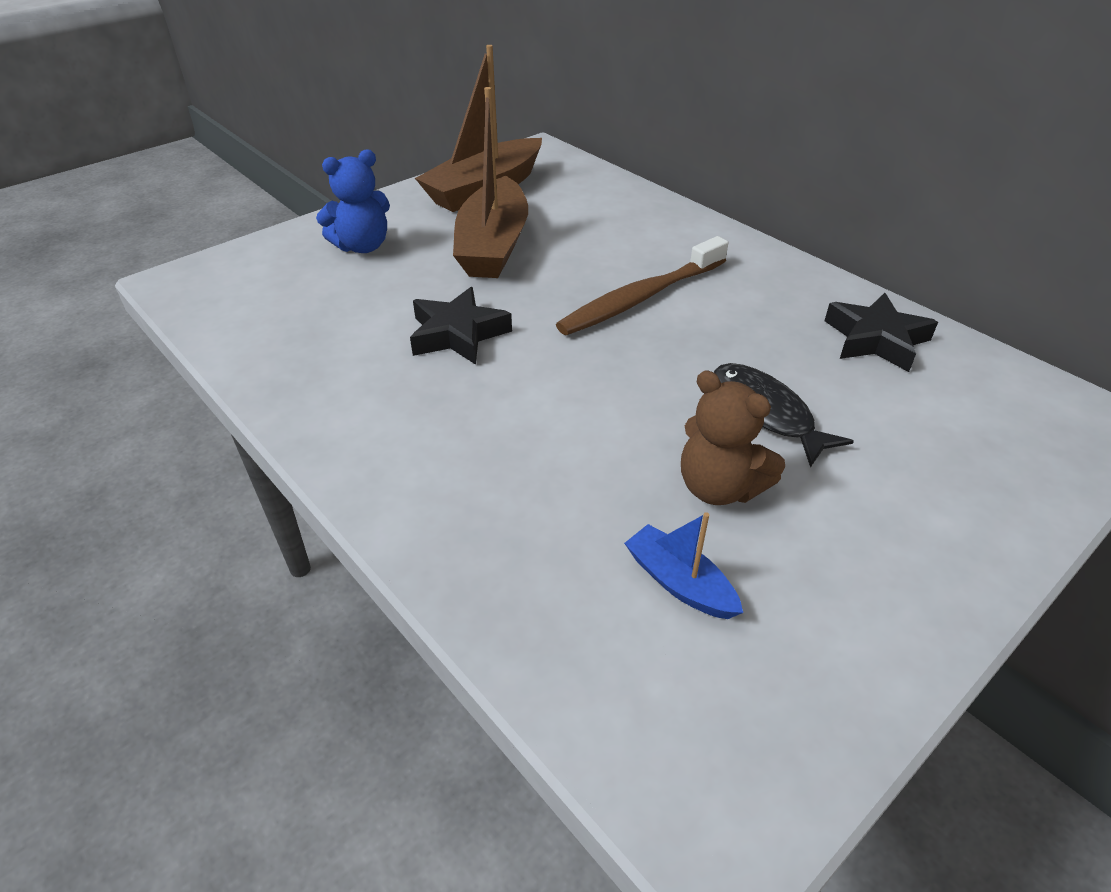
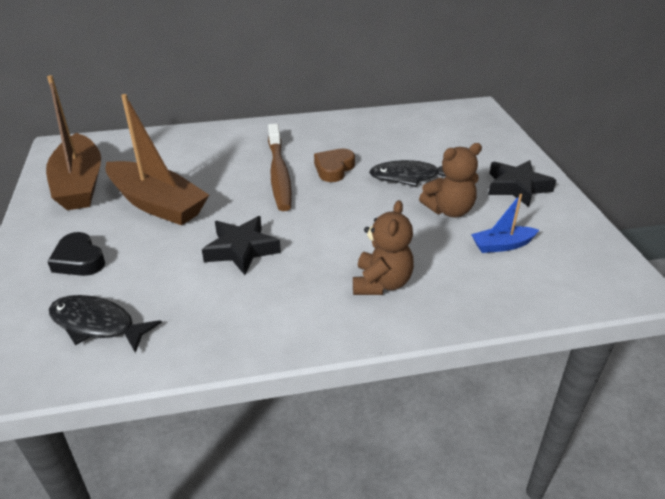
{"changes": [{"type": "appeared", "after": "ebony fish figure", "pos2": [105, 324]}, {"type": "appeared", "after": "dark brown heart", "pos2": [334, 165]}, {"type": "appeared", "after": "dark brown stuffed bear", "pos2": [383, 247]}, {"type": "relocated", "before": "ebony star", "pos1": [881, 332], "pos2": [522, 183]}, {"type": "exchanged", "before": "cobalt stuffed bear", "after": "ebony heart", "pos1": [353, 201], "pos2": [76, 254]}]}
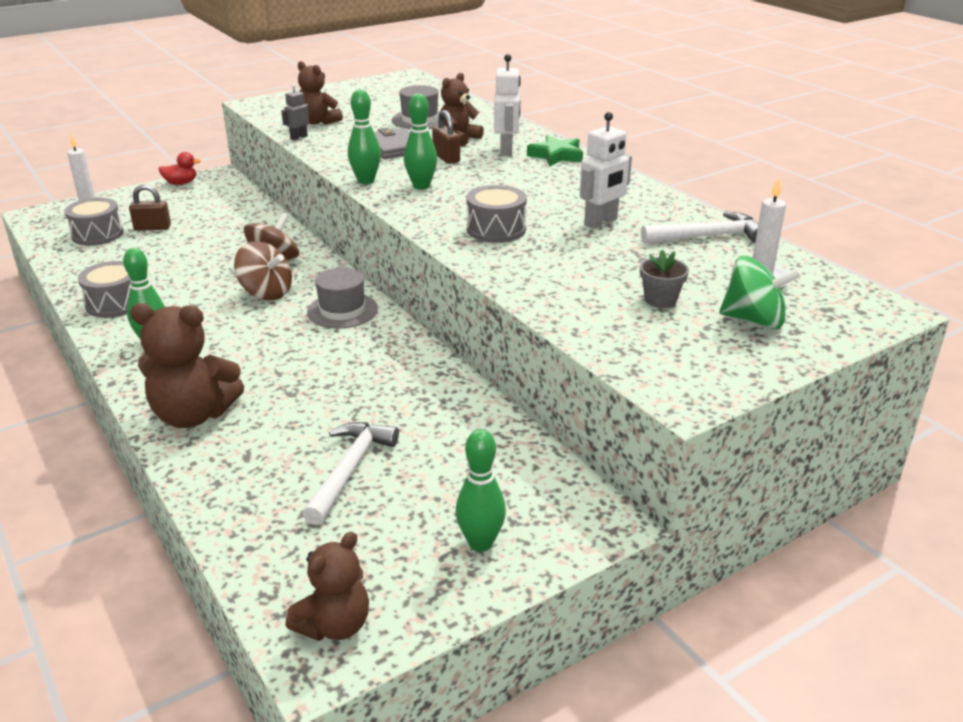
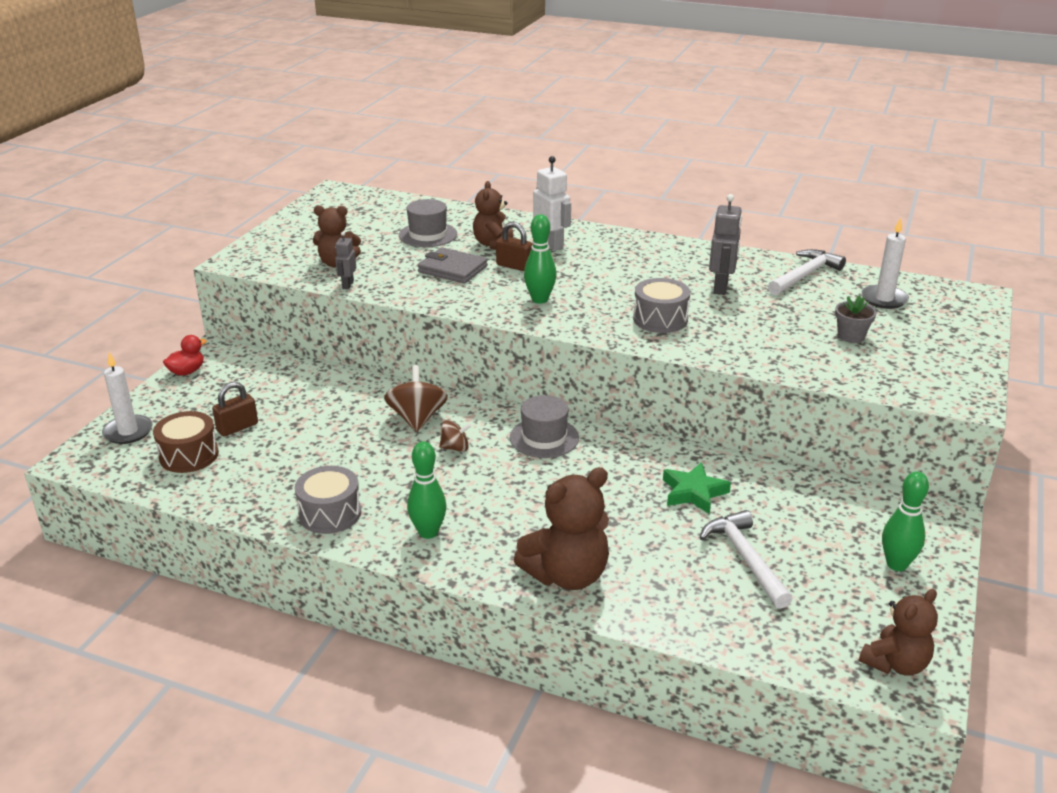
{"changes": [{"type": "missing", "before": "emerald tenpin", "pos1": [364, 136]}, {"type": "missing", "before": "emerald spinning top", "pos1": [760, 292]}, {"type": "relocated", "before": "emerald star", "pos1": [555, 151], "pos2": [697, 488]}, {"type": "colour", "before": "gray drum", "after": "dark brown drum", "pos1": [94, 222], "pos2": [186, 442]}, {"type": "colour", "before": "pure white toy robot", "after": "gray toy robot", "pos1": [605, 170], "pos2": [725, 244]}, {"type": "spun", "before": "dark brown stuffed bear", "pos1": [327, 586], "pos2": [898, 632], "turn": 45}, {"type": "size", "before": "dark brown spinning top", "pos1": [263, 270], "pos2": [455, 436], "scale": 0.57}]}
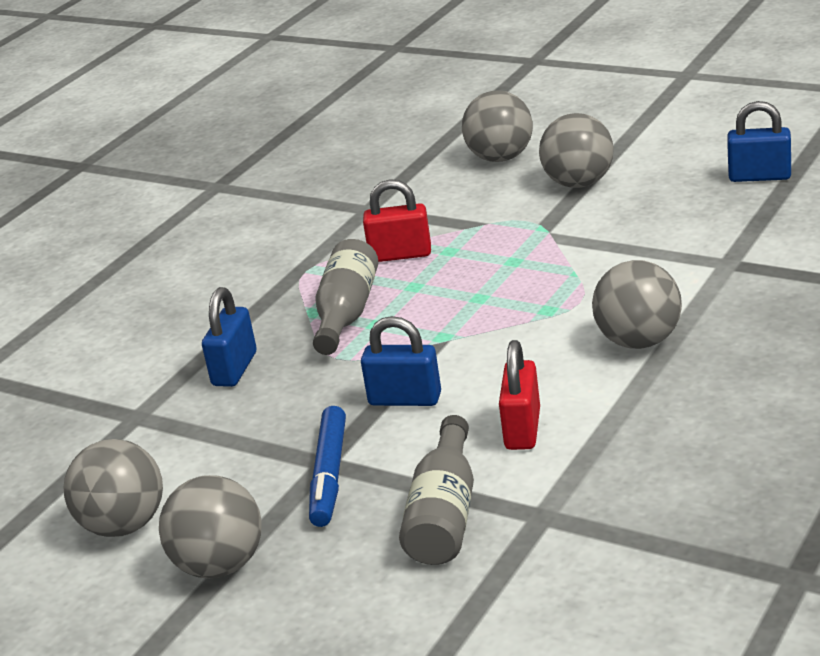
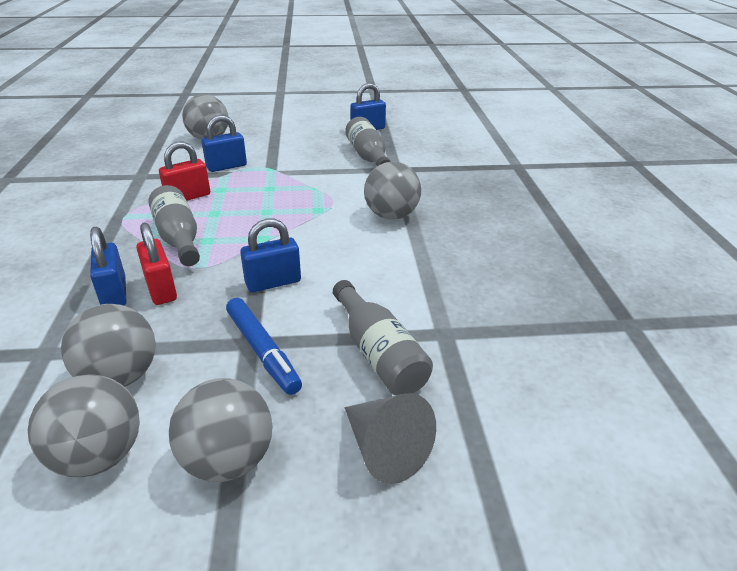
{"changes": [{"type": "appeared", "after": "cobalt small lock", "pos2": [224, 143]}, {"type": "appeared", "after": "gray drink bottle", "pos2": [368, 142]}, {"type": "appeared", "after": "gray cone shape", "pos2": [390, 438]}, {"type": "relocated", "before": "red small lock", "pos1": [519, 395], "pos2": [156, 264]}, {"type": "relocated", "before": "gray ball", "pos1": [576, 150], "pos2": [108, 345]}]}
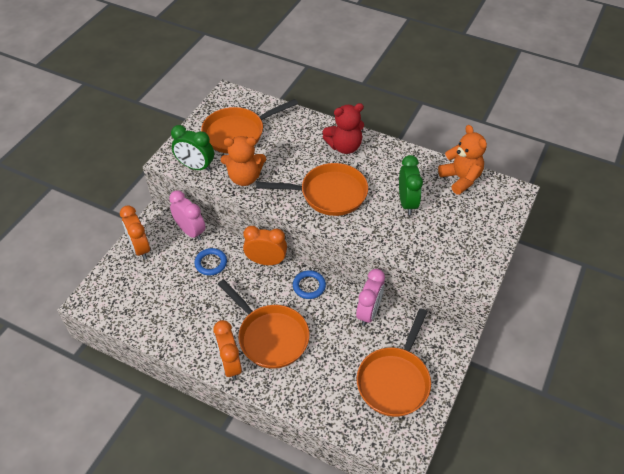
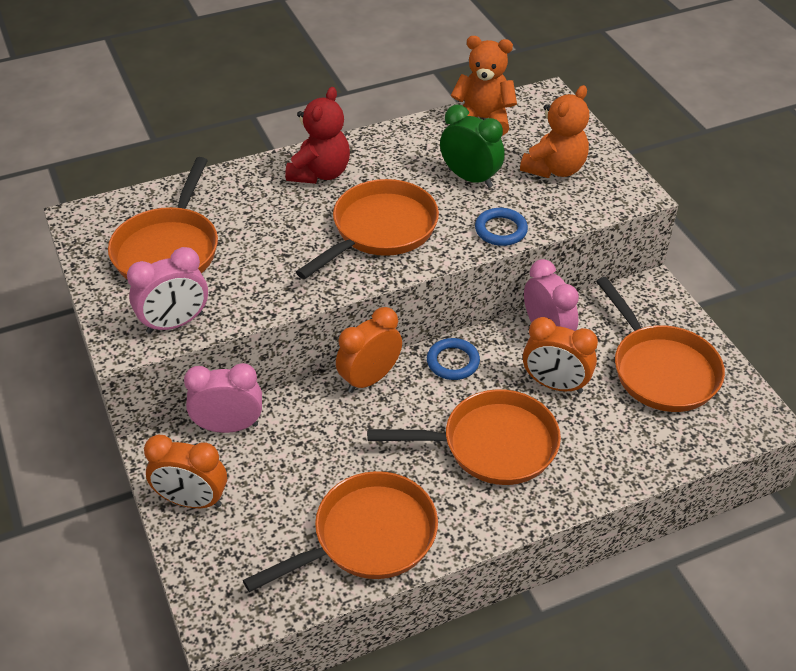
{"changes": [{"type": "appeared", "after": "orange-coloured frying pan", "pos2": [340, 531]}, {"type": "relocated", "before": "cobalt torus", "pos1": [211, 262], "pos2": [501, 227]}, {"type": "relocated", "before": "orange-coloured bedside clock", "pos1": [227, 350], "pos2": [560, 355]}, {"type": "relocated", "before": "orange-coloured stuffed bear", "pos1": [243, 161], "pos2": [554, 131]}, {"type": "colour", "before": "emerald bedside clock", "after": "rose-pink bedside clock", "pos1": [192, 148], "pos2": [167, 290]}]}
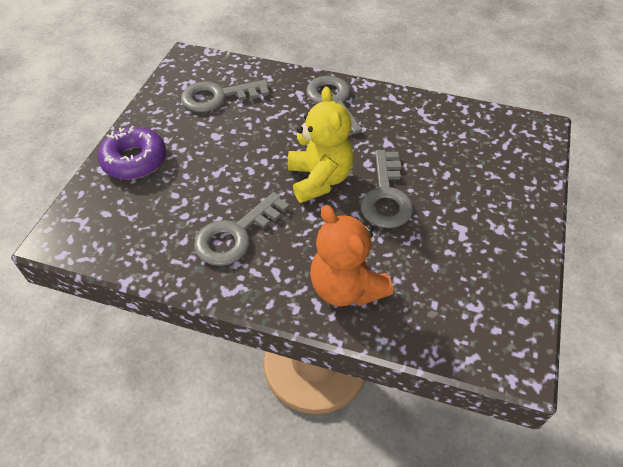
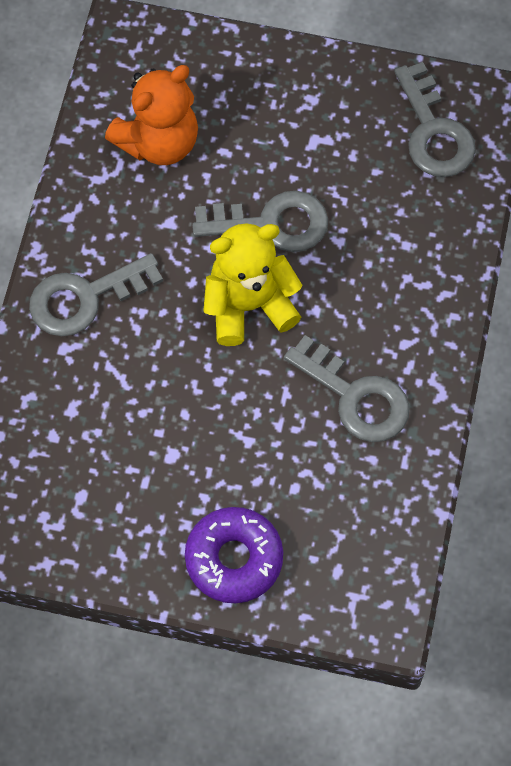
{"changes": [{"type": "relocated", "before": "gray key", "pos1": [225, 96], "pos2": [435, 119]}, {"type": "relocated", "before": "orange-coloured stuffed bear", "pos1": [351, 255], "pos2": [151, 115]}]}
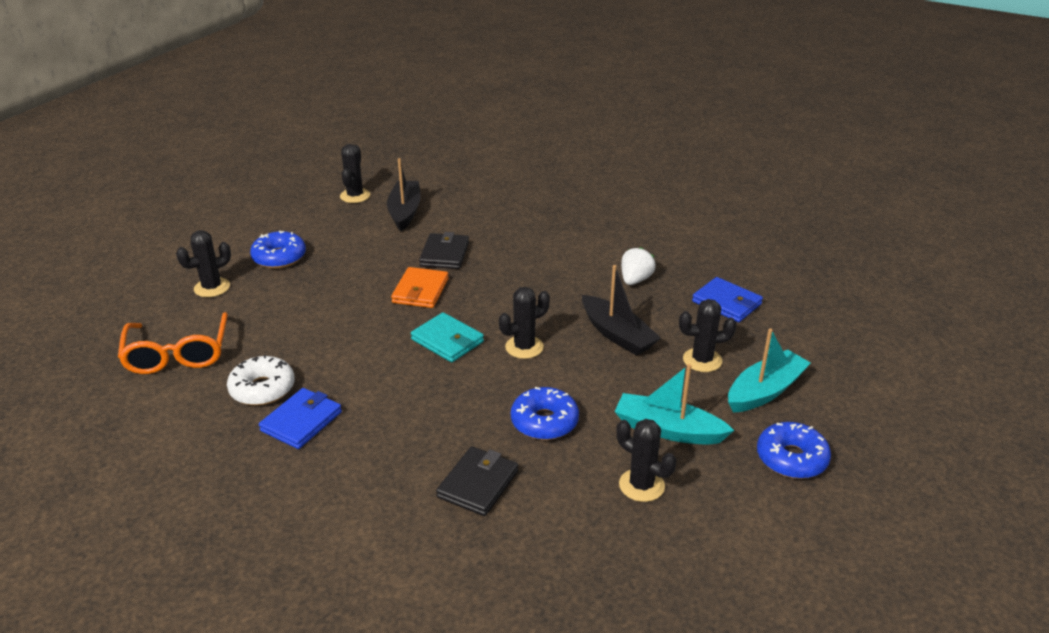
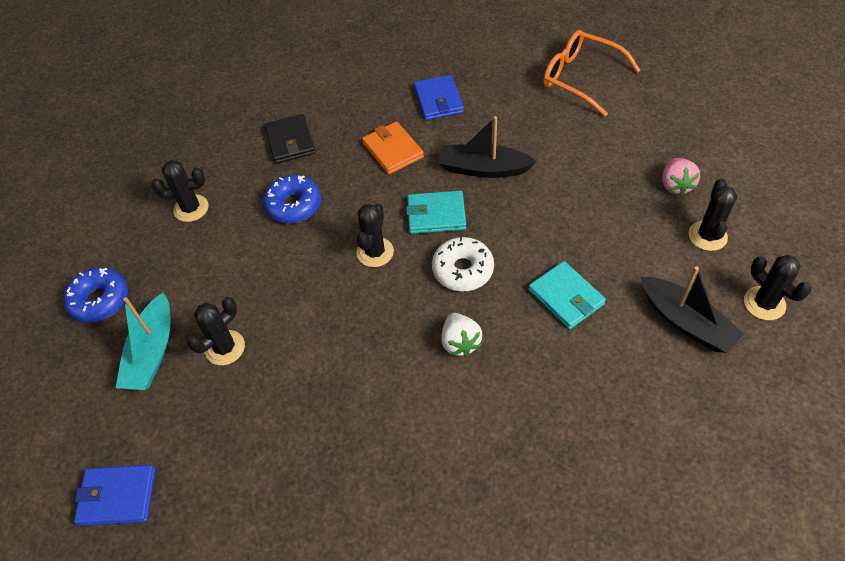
{"changes": [{"type": "missing", "before": "turquoise toy boat", "pos1": [674, 404]}, {"type": "relocated", "before": "ebony cactus", "pos1": [203, 263], "pos2": [712, 215]}, {"type": "relocated", "before": "pure white doughnut", "pos1": [261, 380], "pos2": [463, 264]}, {"type": "relocated", "before": "orange-coloured billfold", "pos1": [420, 287], "pos2": [393, 147]}, {"type": "relocated", "before": "ebony toy boat", "pos1": [621, 310], "pos2": [488, 147]}, {"type": "relocated", "before": "pure white strawberry", "pos1": [638, 266], "pos2": [461, 335]}, {"type": "relocated", "before": "cobalt billfold", "pos1": [727, 299], "pos2": [114, 495]}, {"type": "exchanged", "before": "cobalt doughnut", "after": "rose-pink strawberry", "pos1": [278, 250], "pos2": [681, 177]}, {"type": "colour", "before": "ebony billfold", "after": "turquoise billfold", "pos1": [444, 250], "pos2": [567, 295]}]}
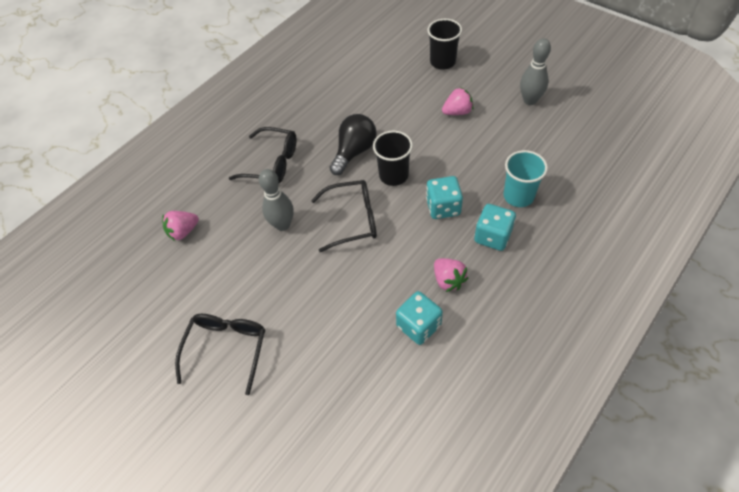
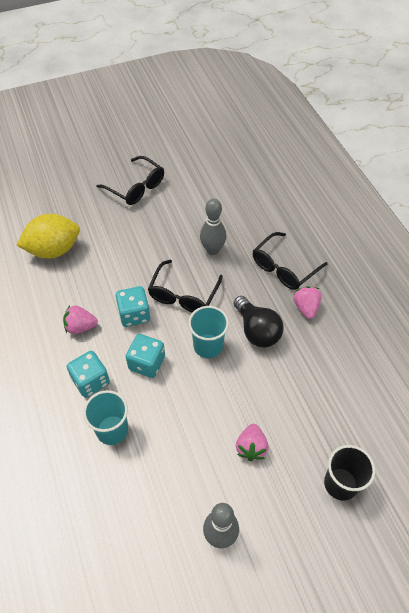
{"changes": [{"type": "appeared", "after": "yellow lemon", "pos2": [48, 236]}, {"type": "relocated", "before": "rose-pink strawberry", "pos1": [180, 226], "pos2": [307, 302]}, {"type": "relocated", "before": "turquoise game die", "pos1": [419, 318], "pos2": [133, 306]}, {"type": "colour", "before": "ebony beaker", "after": "turquoise beaker", "pos1": [393, 158], "pos2": [208, 332]}]}
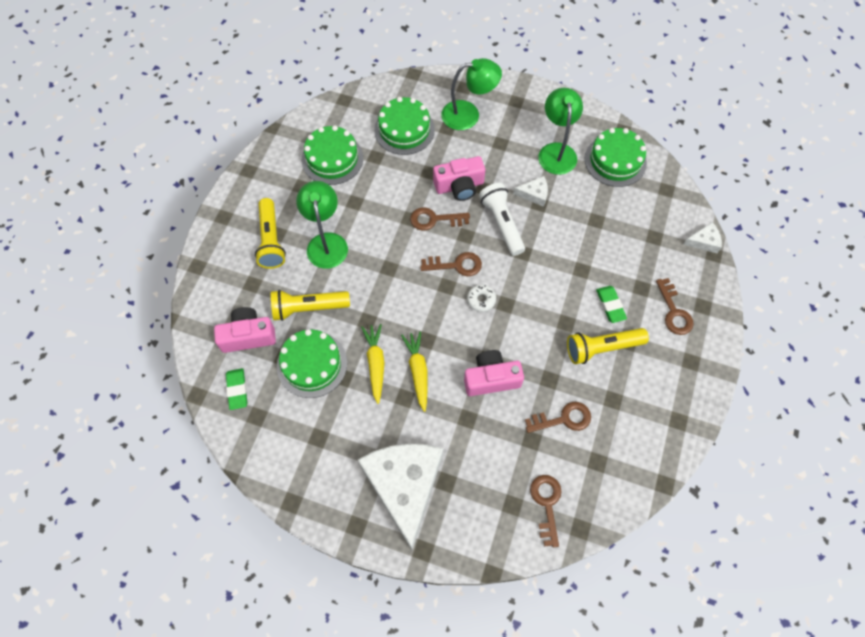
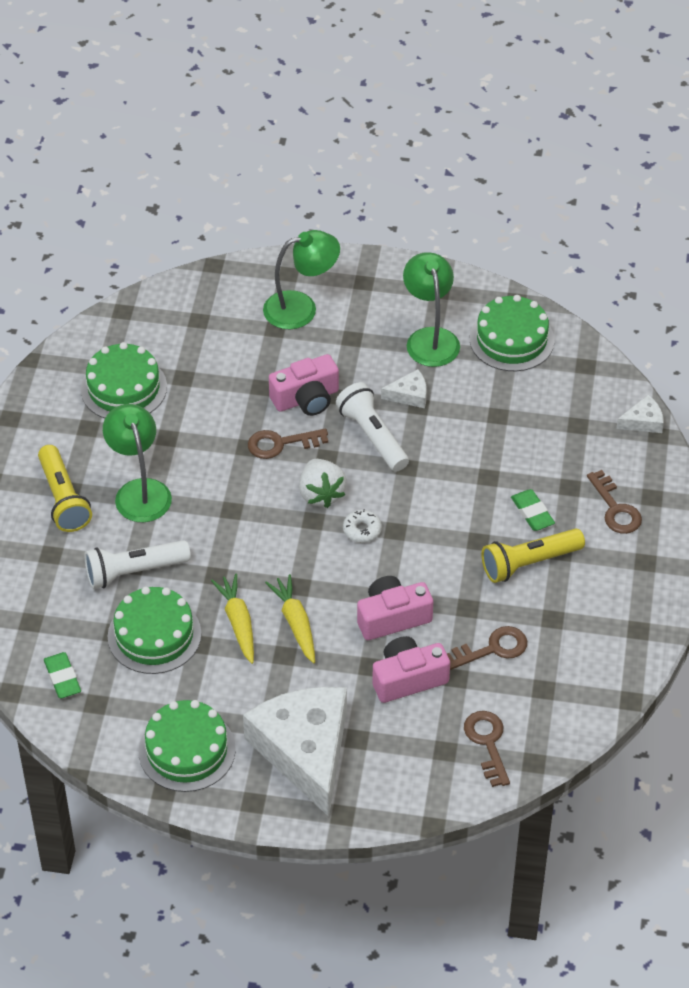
{"changes": [{"type": "relocated", "before": "rose-pink photo camera", "pos1": [245, 330], "pos2": [411, 669]}, {"type": "relocated", "before": "emerald gateau", "pos1": [404, 126], "pos2": [187, 746]}, {"type": "exchanged", "before": "dark brown key", "after": "pure white strawberry", "pos1": [451, 264], "pos2": [323, 483]}, {"type": "colour", "before": "yellow torch", "after": "pure white torch", "pos1": [310, 305], "pos2": [138, 564]}]}
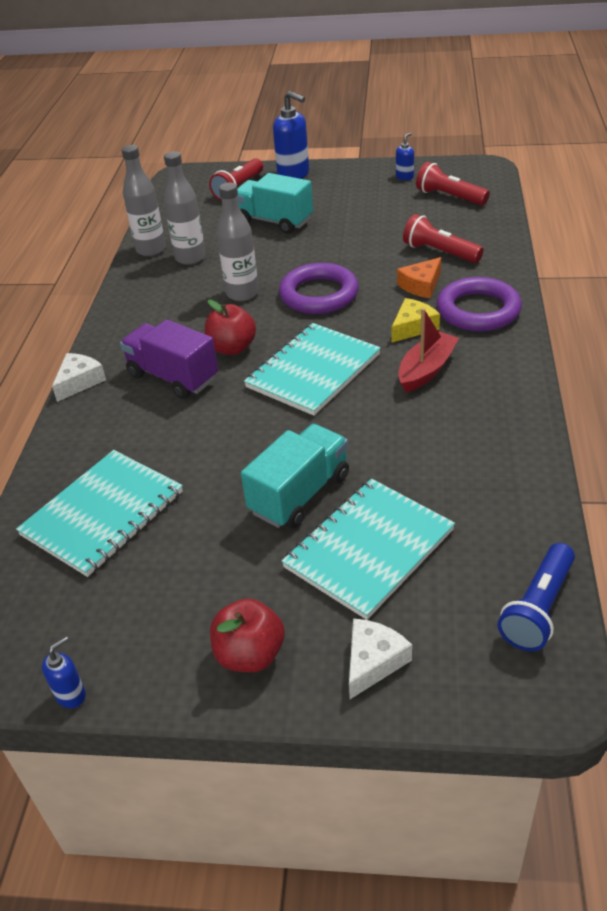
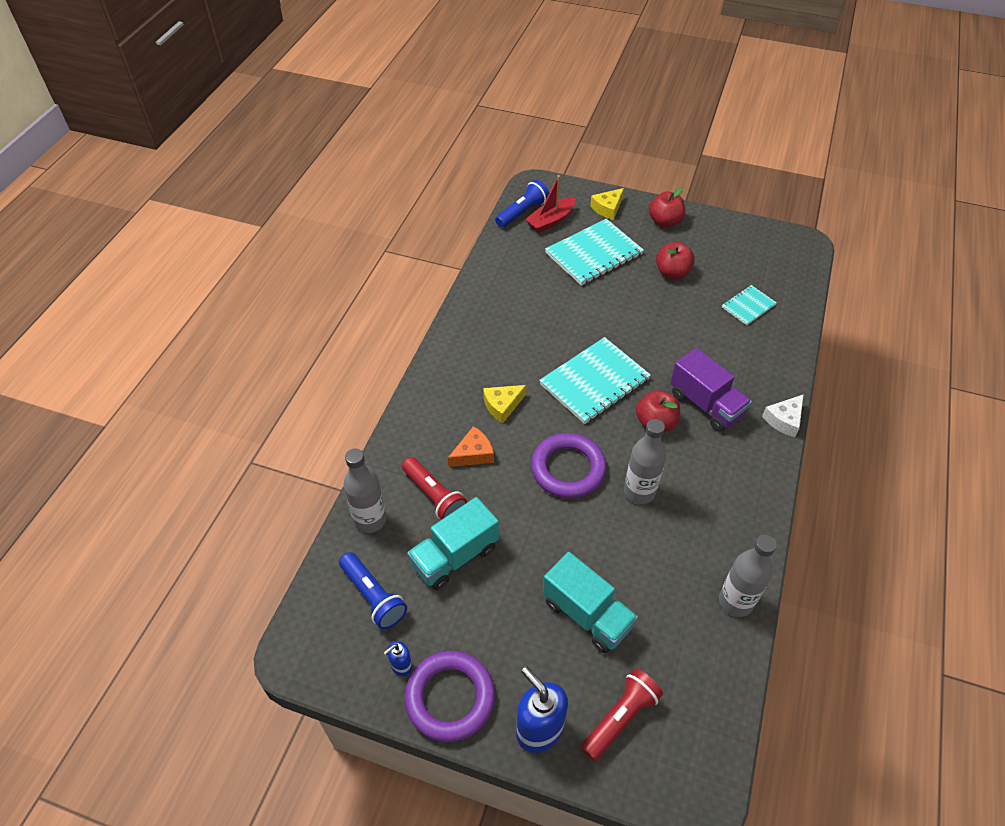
{"changes": [{"type": "missing", "before": "cobalt soap dispenser", "pos1": [64, 672]}, {"type": "appeared", "after": "red apple fruit", "pos2": [675, 260]}, {"type": "relocated", "before": "gray drink bottle", "pos1": [185, 208], "pos2": [364, 490]}, {"type": "relocated", "before": "turquoise truck", "pos1": [295, 476], "pos2": [453, 543]}, {"type": "relocated", "before": "red toy boat", "pos1": [428, 350], "pos2": [550, 204]}, {"type": "relocated", "before": "violet torus", "pos1": [479, 304], "pos2": [450, 696]}, {"type": "colour", "before": "pure white cheese", "after": "yellow cheese", "pos1": [380, 658], "pos2": [607, 204]}, {"type": "colour", "before": "red torch", "after": "cobalt torch", "pos1": [453, 183], "pos2": [373, 591]}, {"type": "size", "before": "turquoise notepad", "pos1": [99, 513], "pos2": [749, 305], "scale": 0.54}]}
